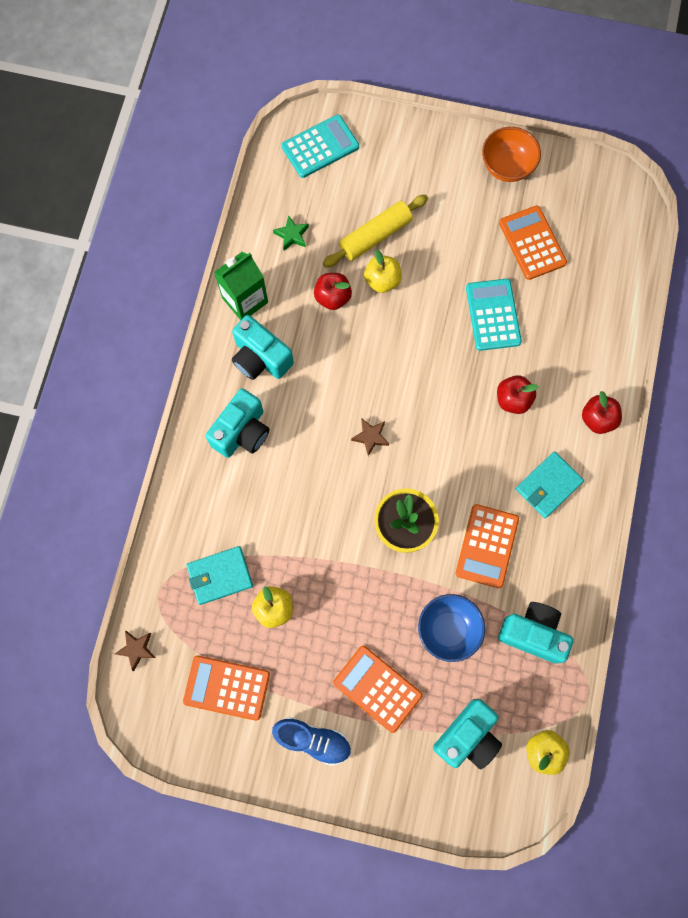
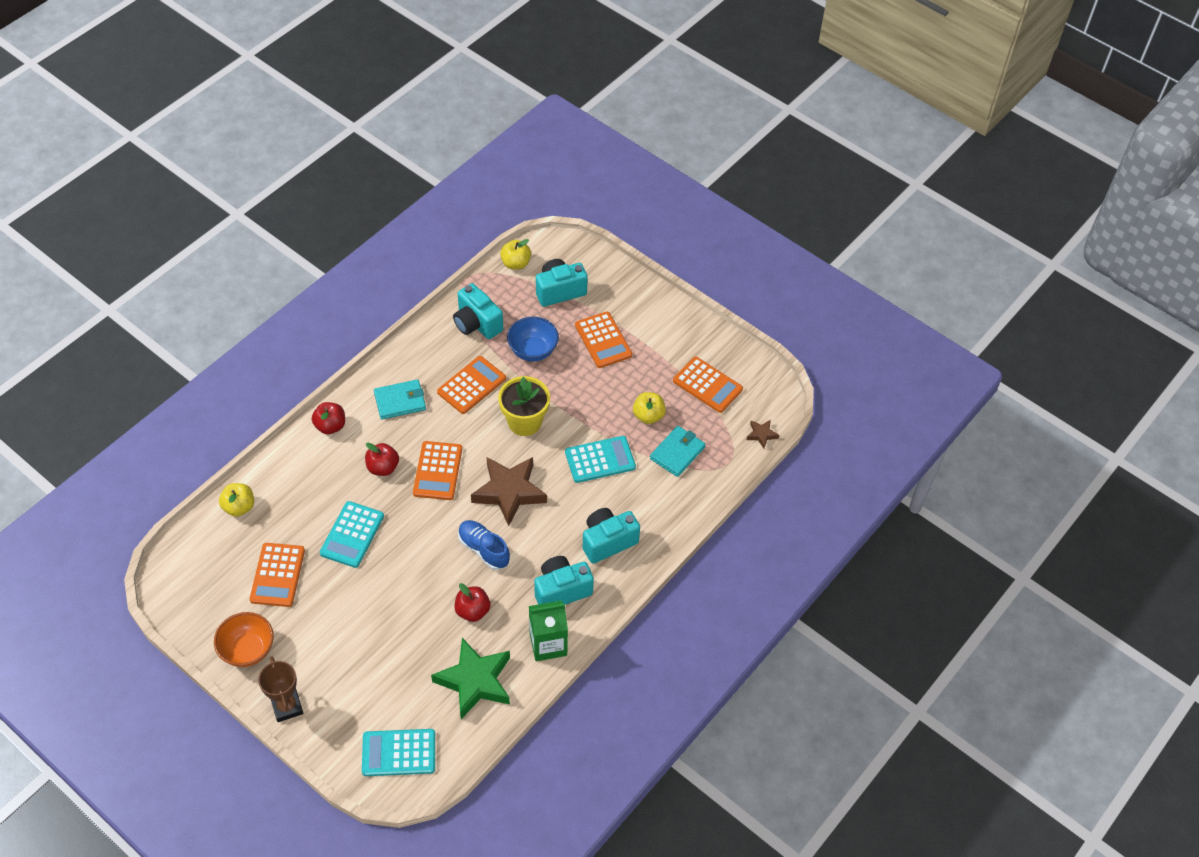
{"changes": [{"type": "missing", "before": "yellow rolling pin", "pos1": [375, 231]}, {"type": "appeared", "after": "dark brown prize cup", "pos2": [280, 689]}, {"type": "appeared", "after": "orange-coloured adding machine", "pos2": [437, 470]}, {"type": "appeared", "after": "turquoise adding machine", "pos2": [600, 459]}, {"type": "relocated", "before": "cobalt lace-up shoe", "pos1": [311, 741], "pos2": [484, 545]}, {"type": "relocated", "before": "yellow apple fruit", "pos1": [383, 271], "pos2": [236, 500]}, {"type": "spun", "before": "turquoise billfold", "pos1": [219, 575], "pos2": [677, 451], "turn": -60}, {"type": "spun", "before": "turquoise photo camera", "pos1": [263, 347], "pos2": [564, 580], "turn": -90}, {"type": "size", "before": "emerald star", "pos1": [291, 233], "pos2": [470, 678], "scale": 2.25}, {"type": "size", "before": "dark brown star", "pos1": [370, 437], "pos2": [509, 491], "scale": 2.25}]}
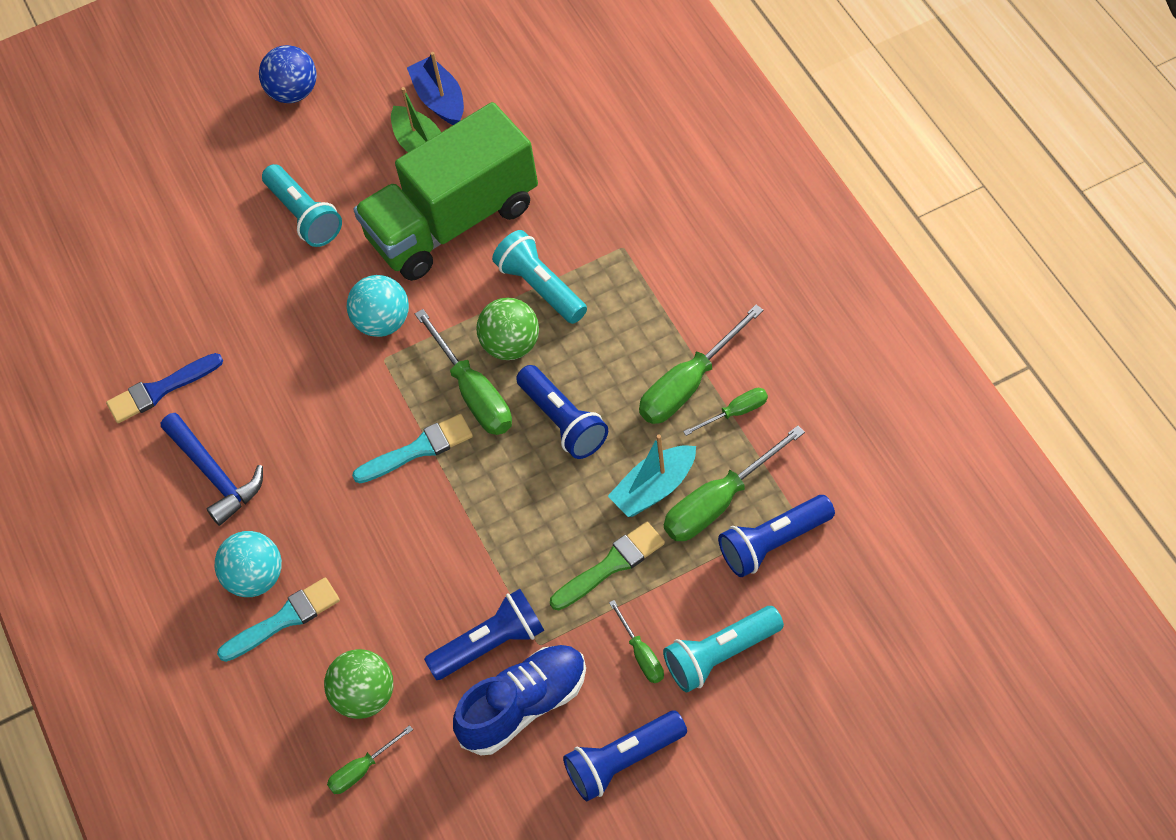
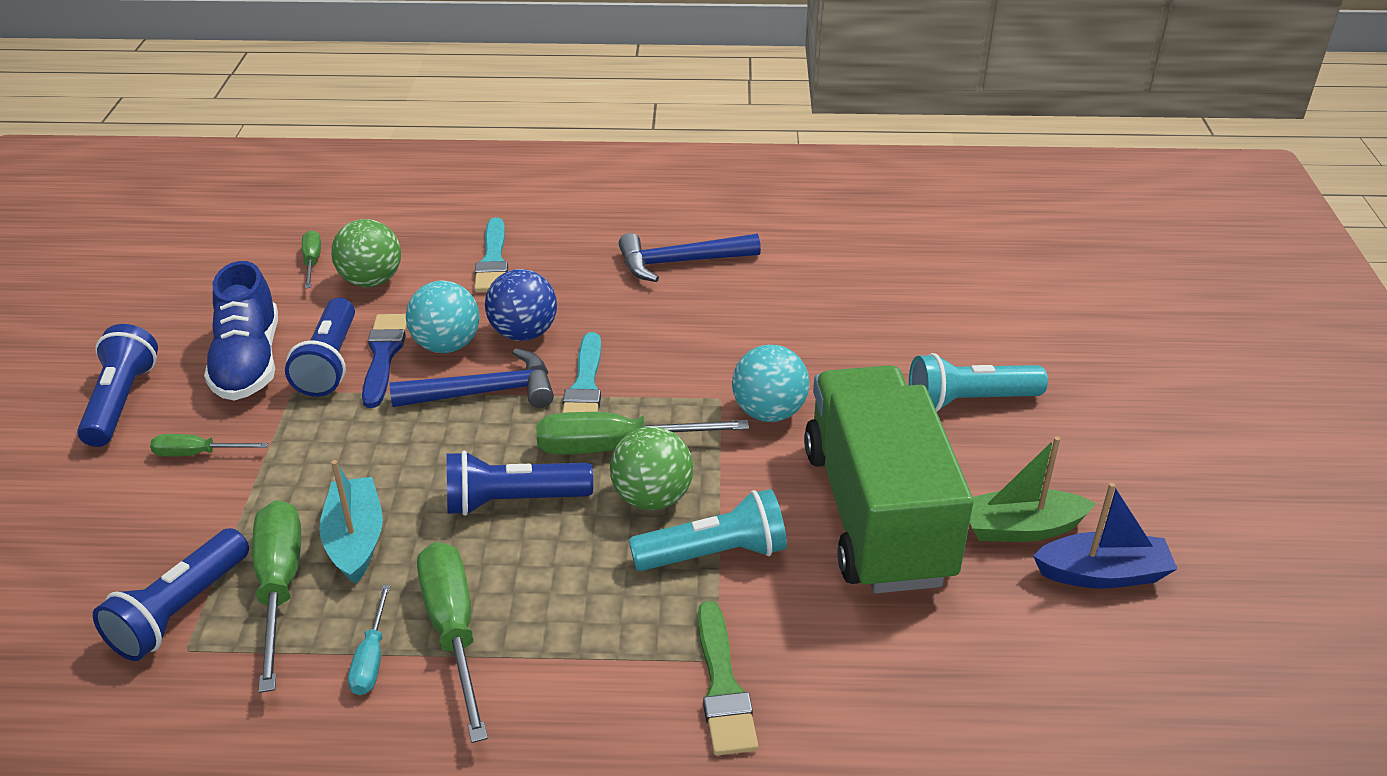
{"changes": [{"type": "missing", "before": "turquoise torch", "pos1": [723, 649]}, {"type": "appeared", "after": "cobalt carpenter's hammer", "pos2": [472, 378]}, {"type": "relocated", "before": "cobalt paint brush", "pos1": [164, 388], "pos2": [384, 361]}, {"type": "relocated", "before": "turquoise ball", "pos1": [248, 564], "pos2": [443, 316]}, {"type": "relocated", "before": "cobalt ball", "pos1": [288, 74], "pos2": [521, 305]}, {"type": "relocated", "before": "emerald paint brush", "pos1": [607, 566], "pos2": [728, 678]}, {"type": "colour", "before": "emerald hand screwdriver", "after": "turquoise hand screwdriver", "pos1": [725, 412], "pos2": [369, 640]}, {"type": "spun", "before": "cobalt torch", "pos1": [776, 536], "pos2": [171, 594], "turn": -150}]}
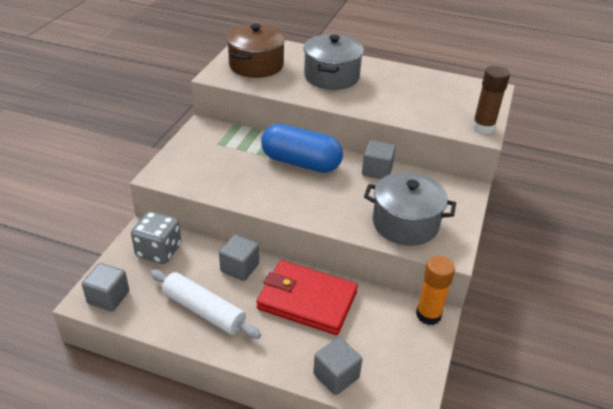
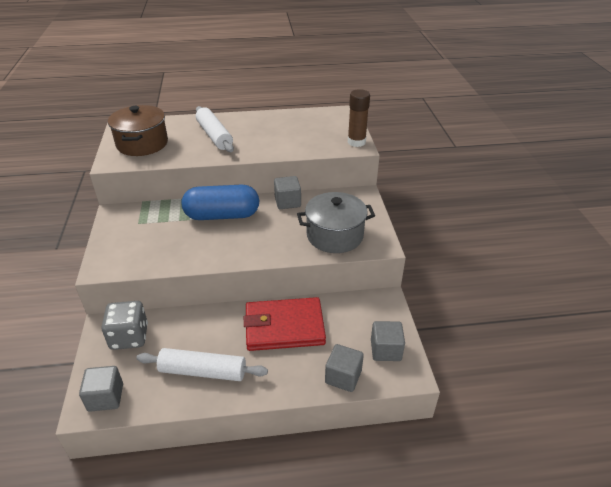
{"changes": [{"type": "missing", "before": "orange-coloured glue", "pos1": [435, 290]}, {"type": "relocated", "before": "gray block", "pos1": [239, 257], "pos2": [388, 341]}, {"type": "exchanged", "before": "gray pot", "after": "pure white rolling pin", "pos1": [334, 62], "pos2": [215, 129]}]}
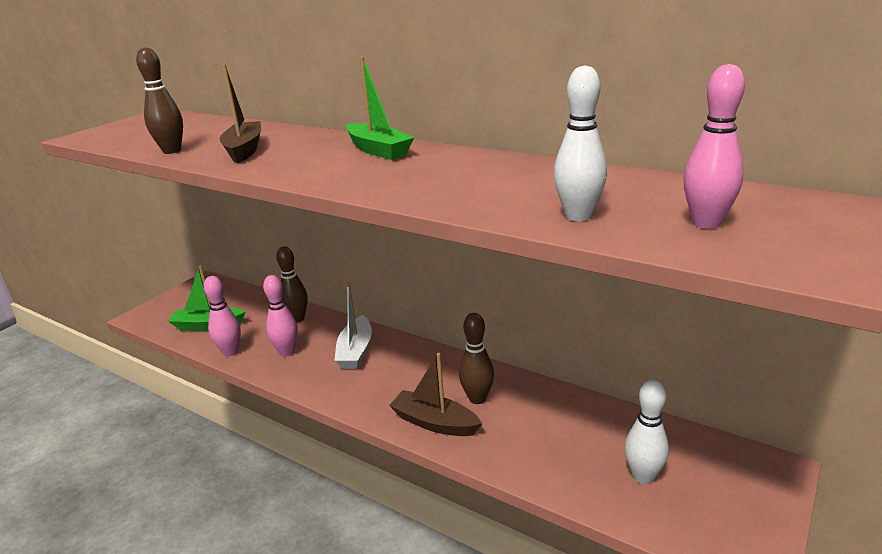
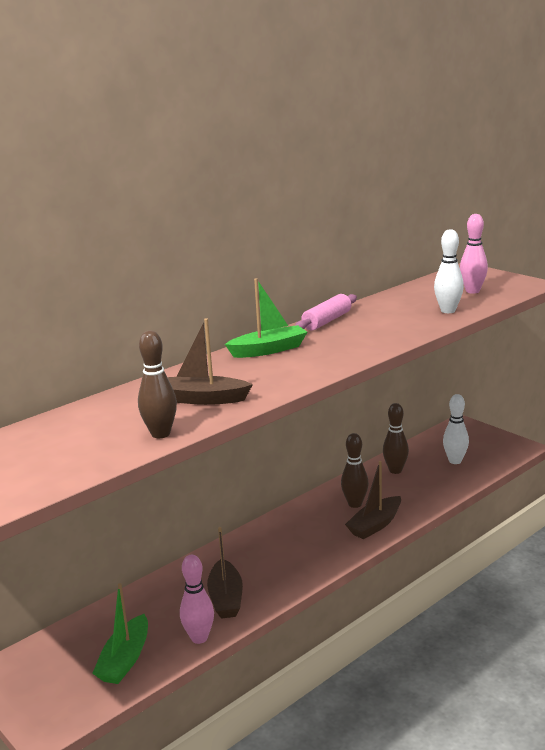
{"changes": [{"type": "missing", "before": "pure white toy boat", "pos1": [353, 325]}, {"type": "appeared", "after": "rose-pink rolling pin", "pos2": [326, 312]}, {"type": "relocated", "before": "dark brown tenpin", "pos1": [292, 284], "pos2": [396, 438]}, {"type": "exchanged", "before": "rose-pink tenpin", "after": "dark brown toy boat", "pos1": [280, 315], "pos2": [225, 573]}]}
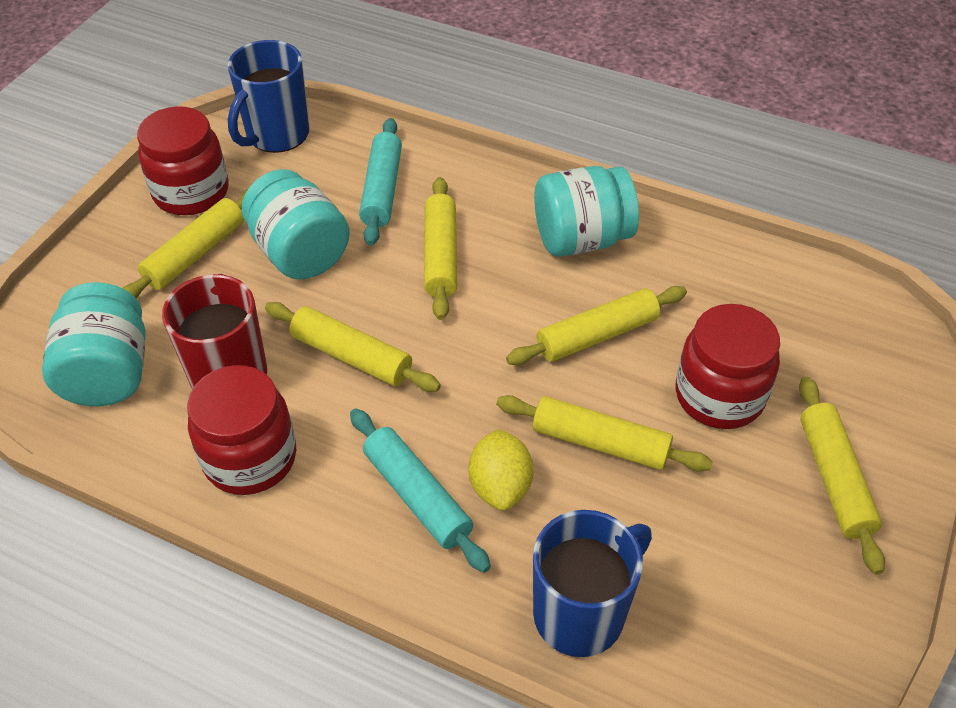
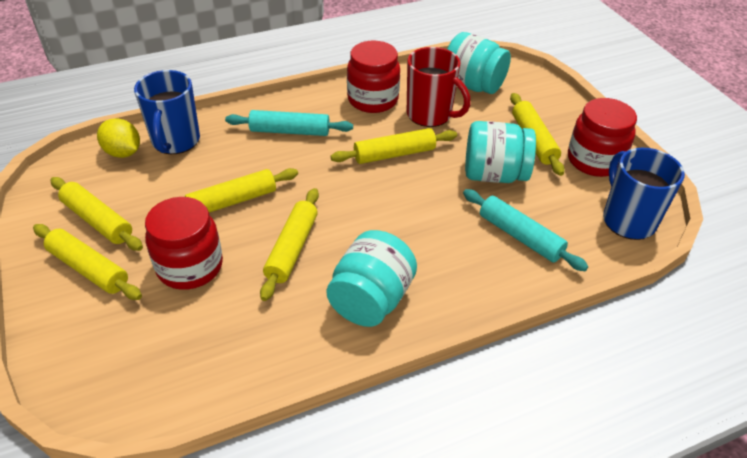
{"changes": [{"type": "relocated", "before": "yellow rolling pin", "pos1": [440, 248], "pos2": [96, 214]}, {"type": "relocated", "before": "yellow lemon", "pos1": [501, 470], "pos2": [118, 138]}]}
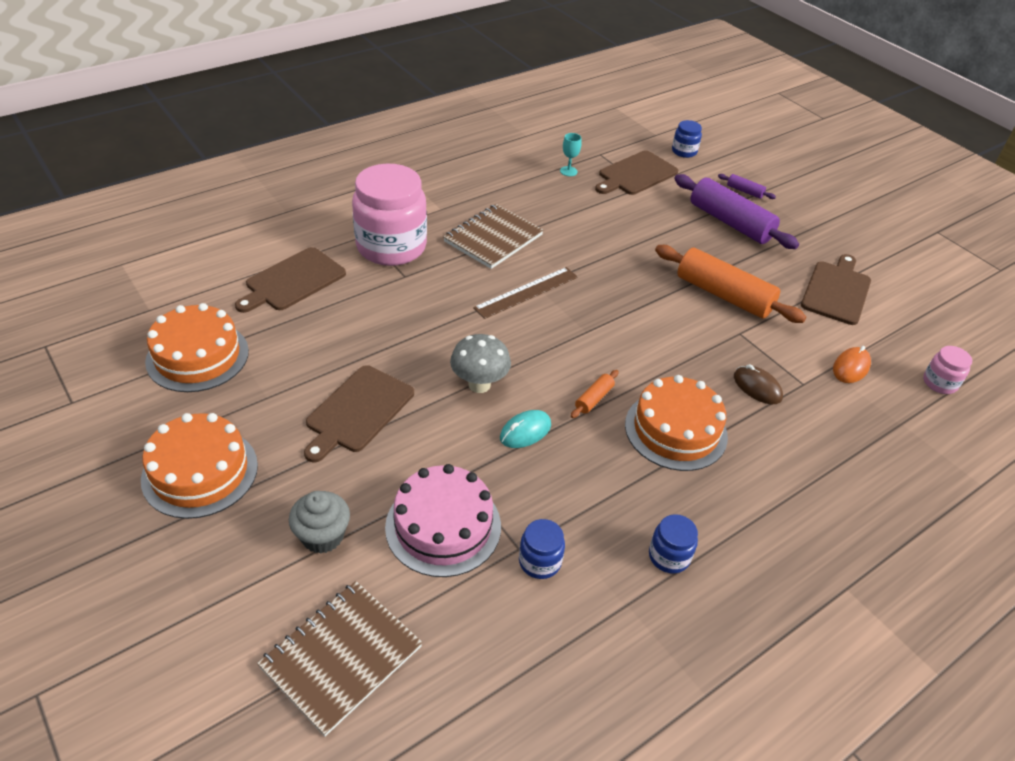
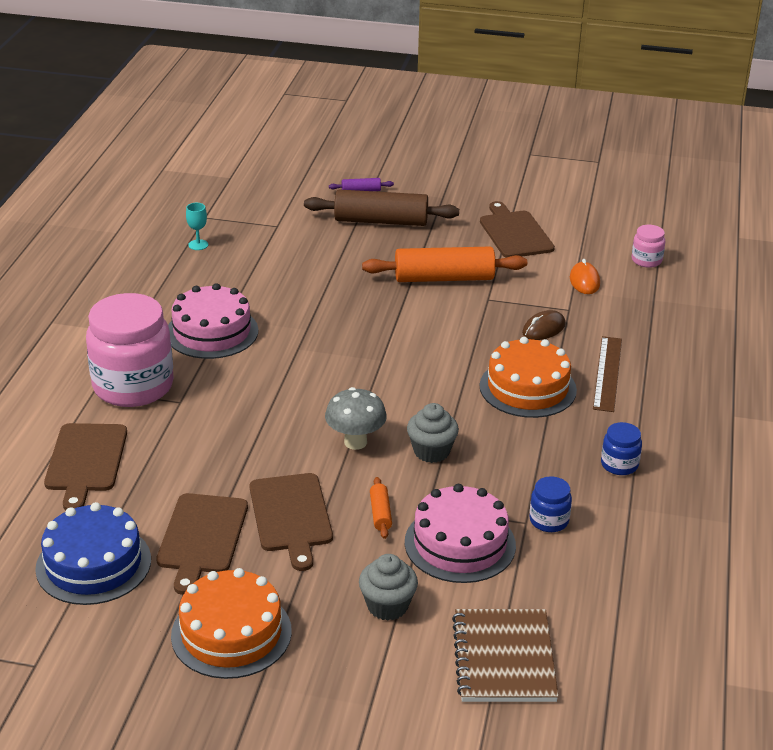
{"changes": [{"type": "missing", "before": "cobalt jam jar", "pos1": [687, 139]}, {"type": "relocated", "before": "dark brown straightedge", "pos1": [525, 293], "pos2": [607, 374]}, {"type": "relocated", "before": "orange-coloured rolling pin", "pos1": [595, 394], "pos2": [381, 508]}, {"type": "relocated", "before": "dark brown chopping board", "pos1": [636, 172], "pos2": [202, 544]}, {"type": "exchanged", "before": "dark brown notepad", "after": "rose-pink gateau", "pos1": [493, 236], "pos2": [213, 321]}, {"type": "exchanged", "before": "turquoise PC mouse", "after": "gray fairy cake", "pos1": [525, 429], "pos2": [433, 433]}, {"type": "colour", "before": "orange-coloured gateau", "after": "cobalt gateau", "pos1": [197, 347], "pos2": [93, 553]}, {"type": "colour", "before": "violet rolling pin", "after": "dark brown rolling pin", "pos1": [736, 211], "pos2": [381, 208]}, {"type": "spun", "before": "dark brown PC mouse", "pos1": [758, 384], "pos2": [544, 325], "turn": -45}]}
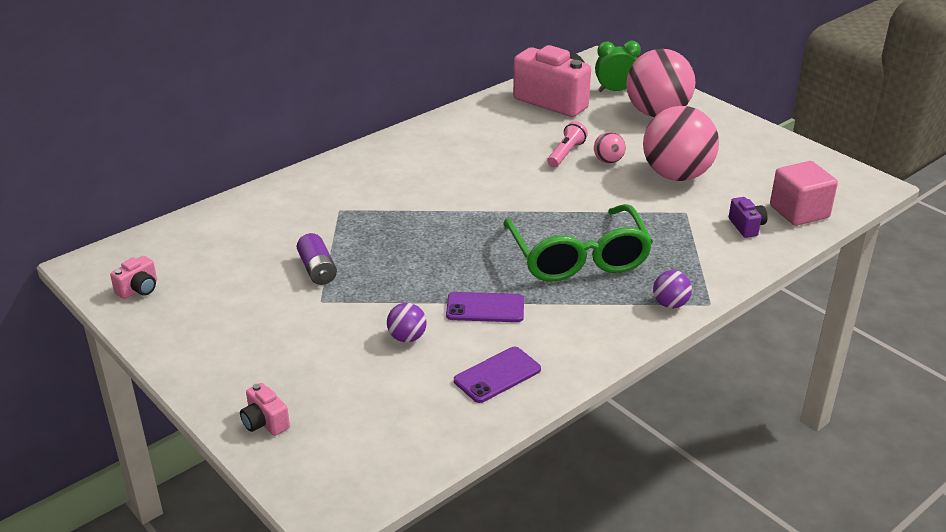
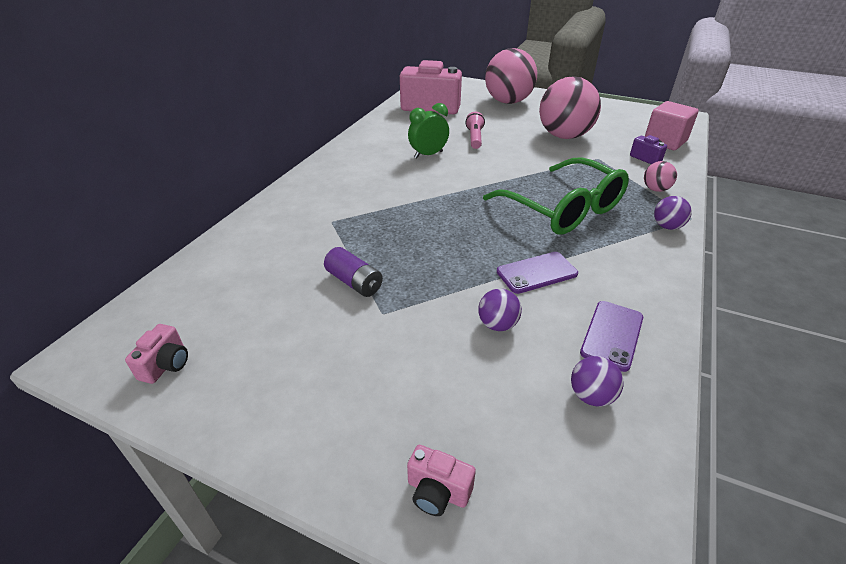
{"changes": [{"type": "appeared", "after": "violet ball", "pos2": [597, 381]}, {"type": "relocated", "before": "rose-pink ball", "pos1": [610, 148], "pos2": [660, 176]}, {"type": "relocated", "before": "emerald bedside clock", "pos1": [618, 66], "pos2": [428, 131]}]}
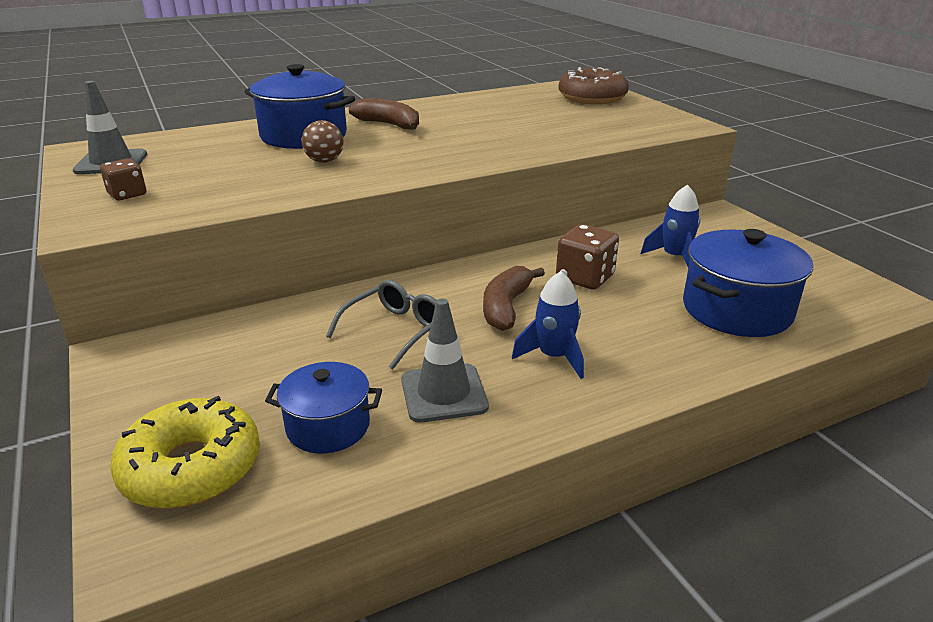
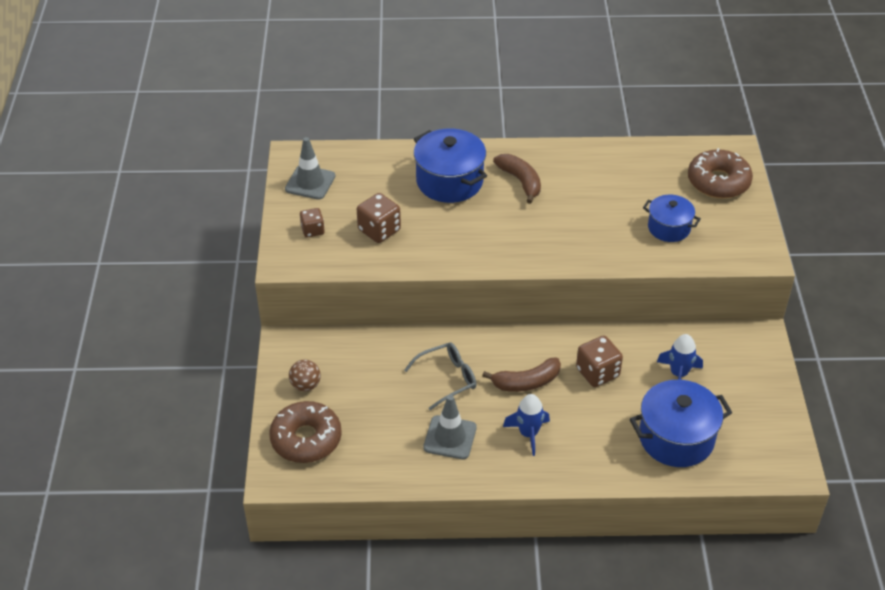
{"changes": [{"type": "appeared", "after": "dark brown game die", "pos2": [379, 218]}, {"type": "relocated", "before": "cobalt pot", "pos1": [323, 407], "pos2": [672, 218]}, {"type": "relocated", "before": "dark brown ball", "pos1": [322, 141], "pos2": [305, 375]}, {"type": "colour", "before": "yellow doughnut", "after": "dark brown doughnut", "pos1": [185, 452], "pos2": [305, 432]}, {"type": "spun", "before": "dark brown banana fruit", "pos1": [514, 298], "pos2": [521, 374], "turn": -150}]}
